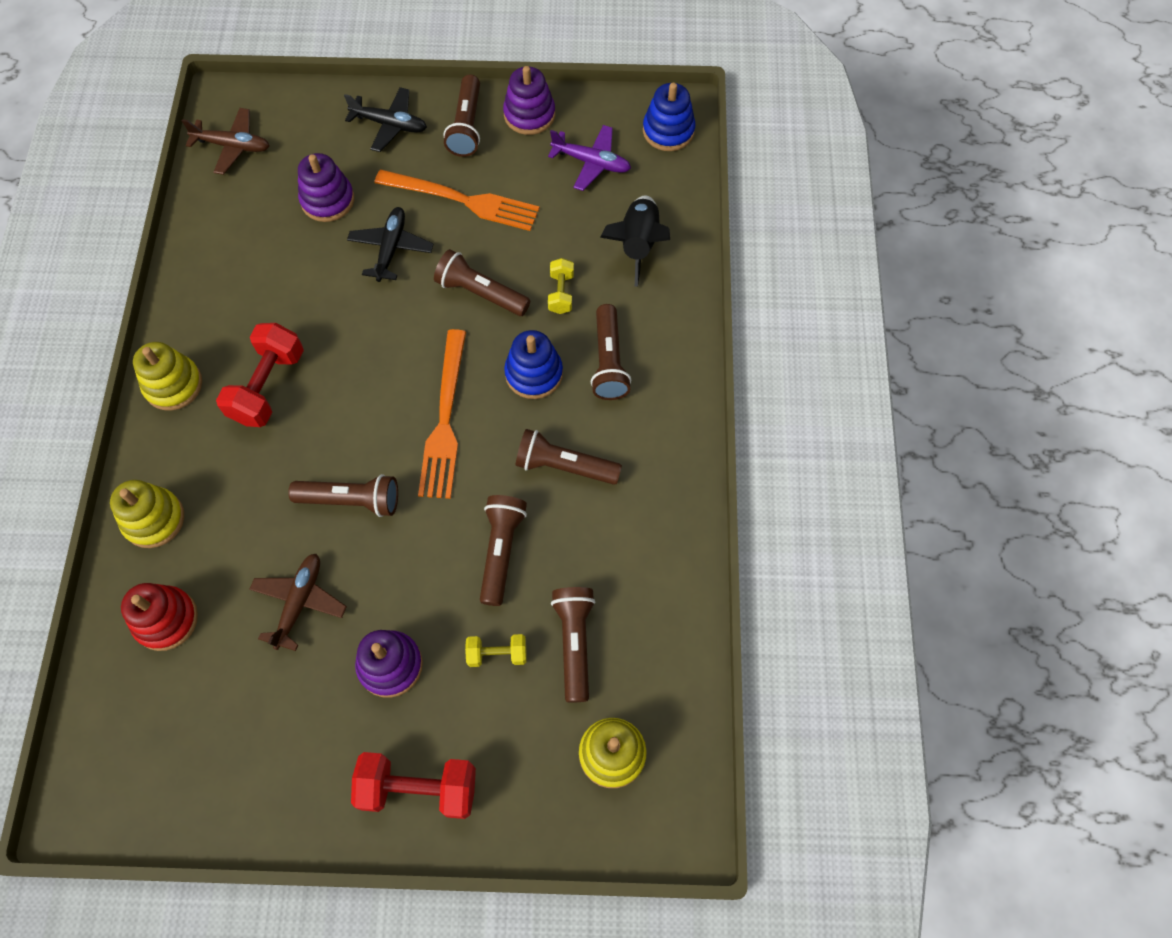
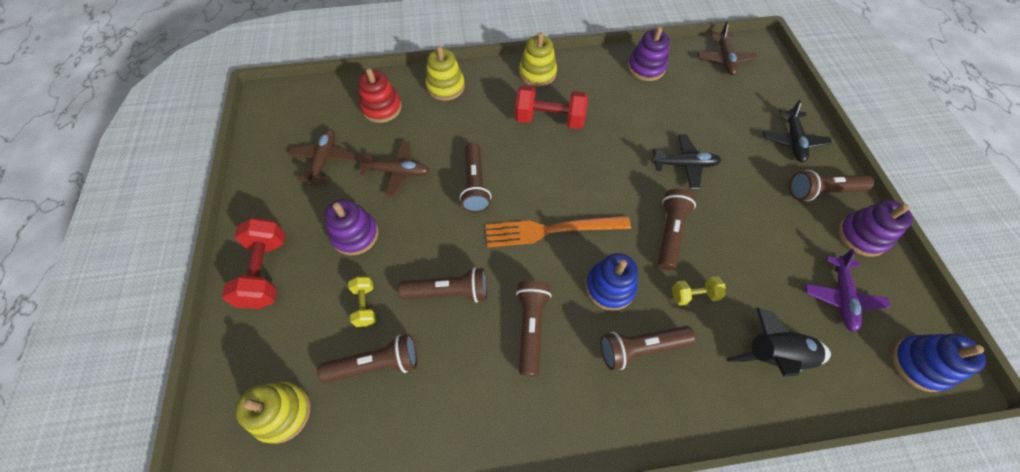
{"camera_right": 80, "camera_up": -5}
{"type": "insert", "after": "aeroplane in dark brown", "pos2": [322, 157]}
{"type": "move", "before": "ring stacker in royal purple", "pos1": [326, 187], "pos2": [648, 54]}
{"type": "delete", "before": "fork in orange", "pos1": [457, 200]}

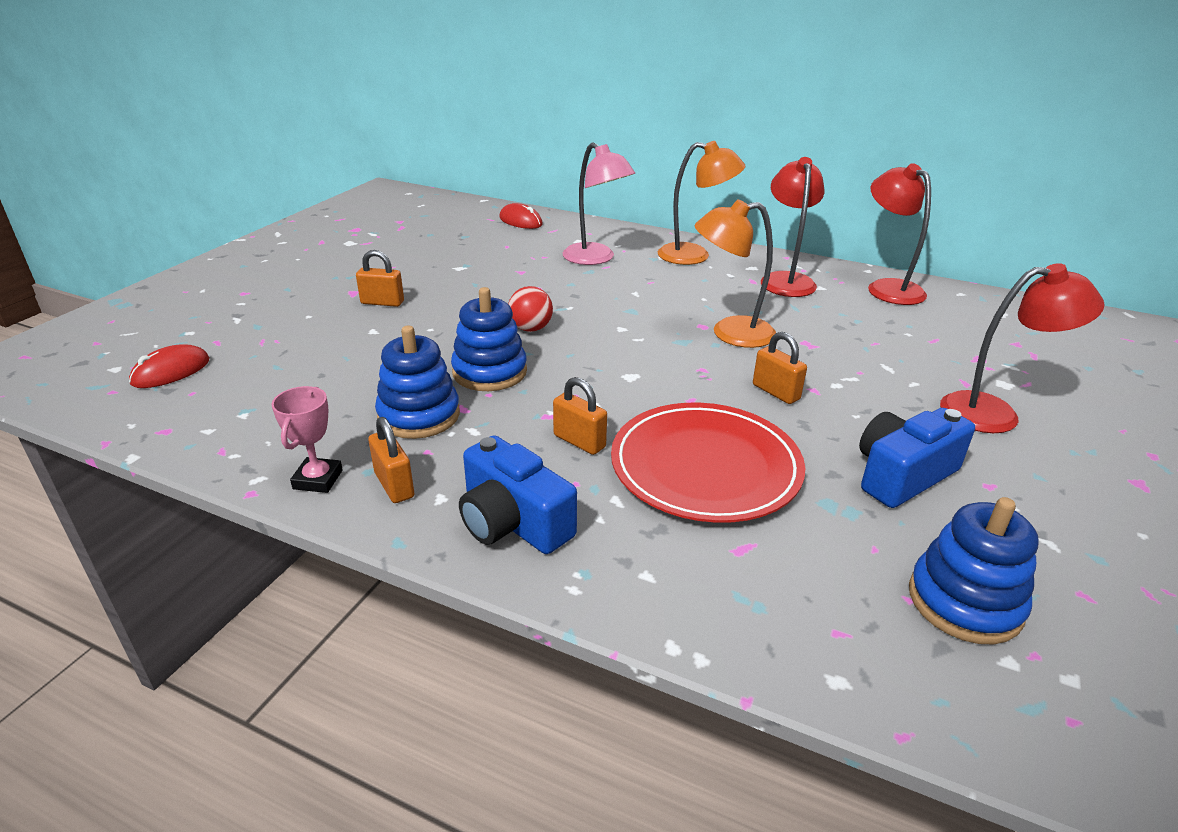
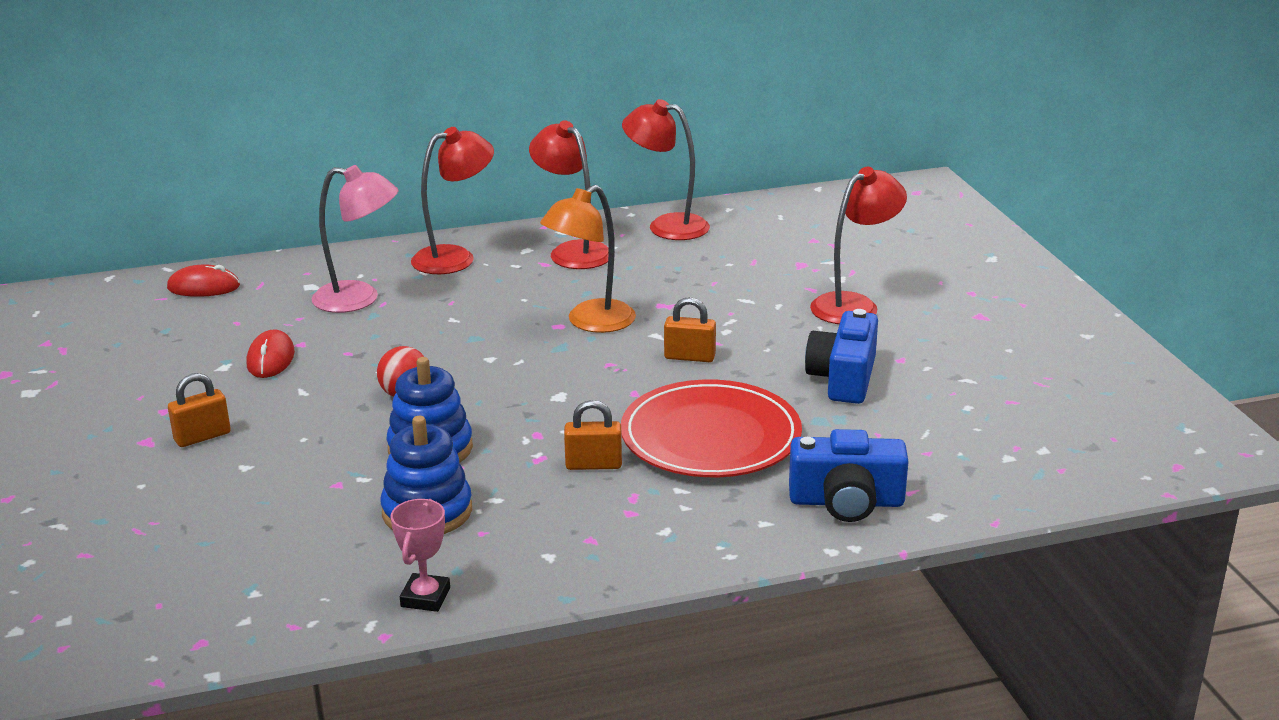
{"camera_right": -40, "camera_up": -5}
{"type": "move", "before": "mouse in red", "pos1": [169, 366], "pos2": [271, 353]}
{"type": "rotate", "before": "award cup in rosy", "pos1": [307, 439], "pos2": [420, 555], "turn": 45}
{"type": "recolor", "before": "reading lamp in orange", "after": "reading lamp in red", "pos1": [701, 203], "pos2": [452, 200]}
{"type": "move", "before": "photo camera in blue", "pos1": [518, 494], "pos2": [849, 475]}
{"type": "delete", "before": "lock in orange", "pos1": [391, 460]}
{"type": "delete", "before": "ring stacker in blue", "pos1": [974, 571]}

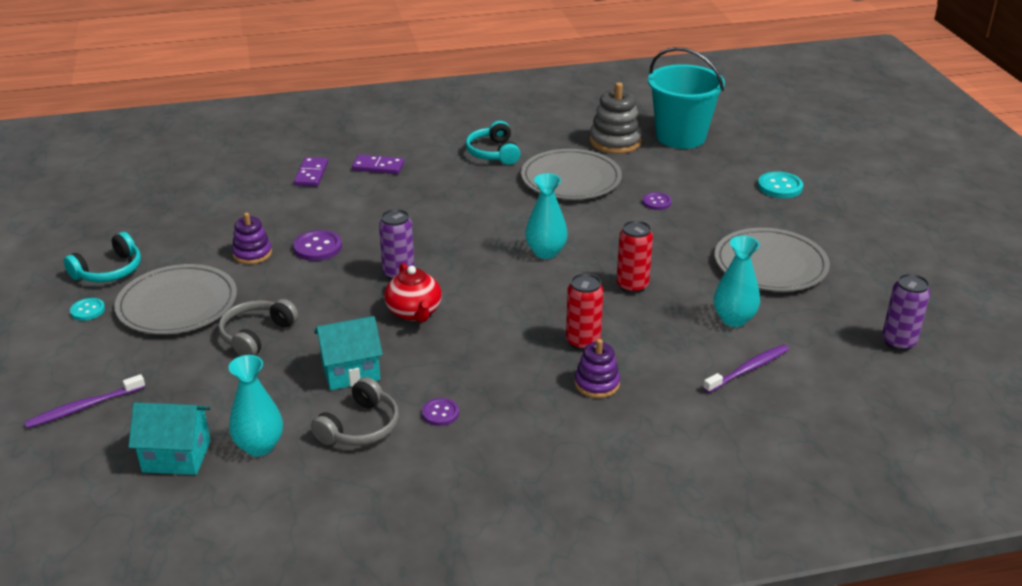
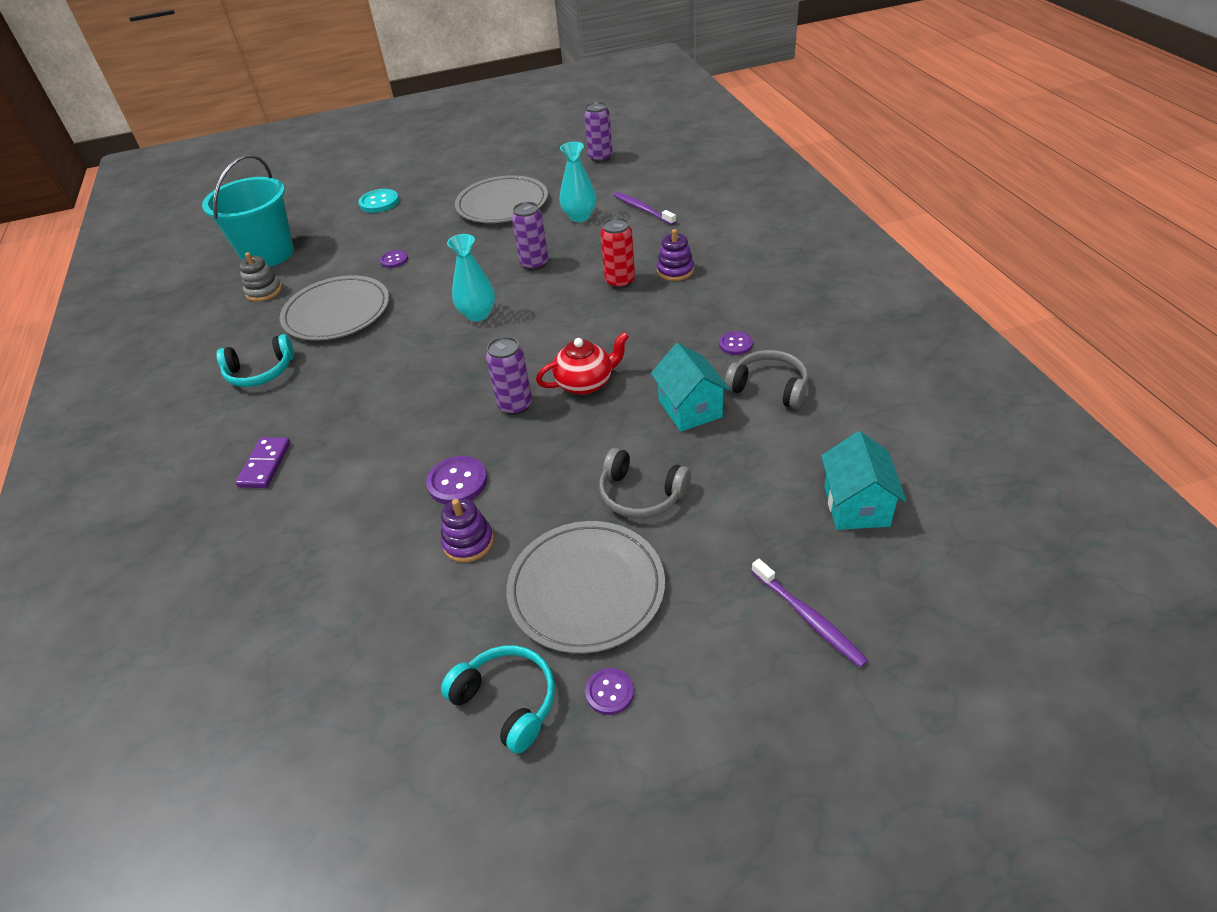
{"camera_right": -90, "camera_up": 10}
{"type": "resize", "before": "ring stacker in gray", "pos1": [616, 118], "pos2": [260, 277], "scale": 0.64}
{"type": "recolor", "before": "can in red", "after": "can in royal purple", "pos1": [635, 256], "pos2": [530, 236]}
{"type": "recolor", "before": "button in turquoise", "after": "button in royal purple", "pos1": [87, 309], "pos2": [609, 691]}
{"type": "delete", "before": "flower vase in turquoise", "pos1": [255, 406]}
{"type": "delete", "before": "domino in royal purple", "pos1": [311, 171]}

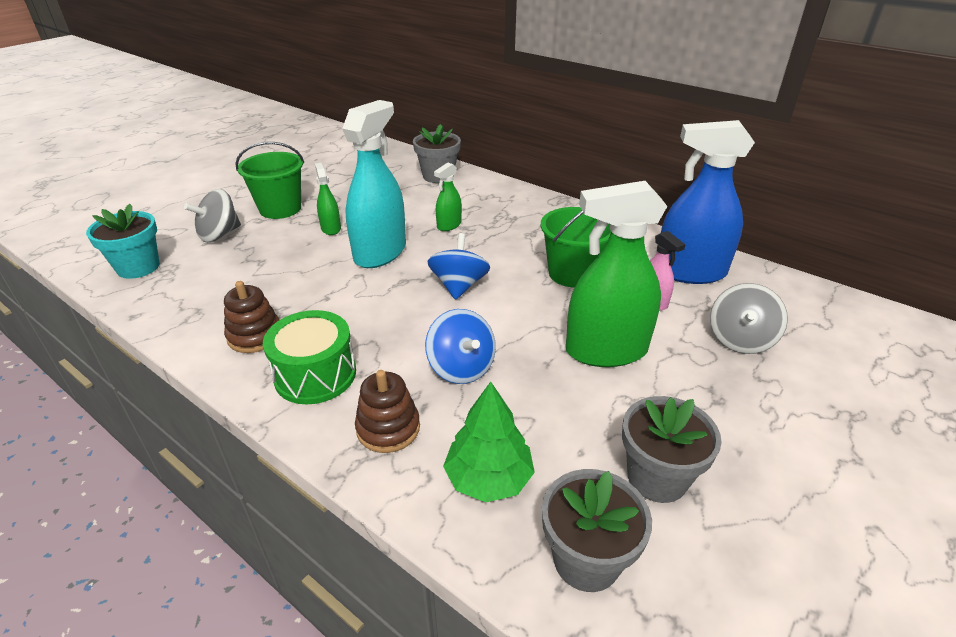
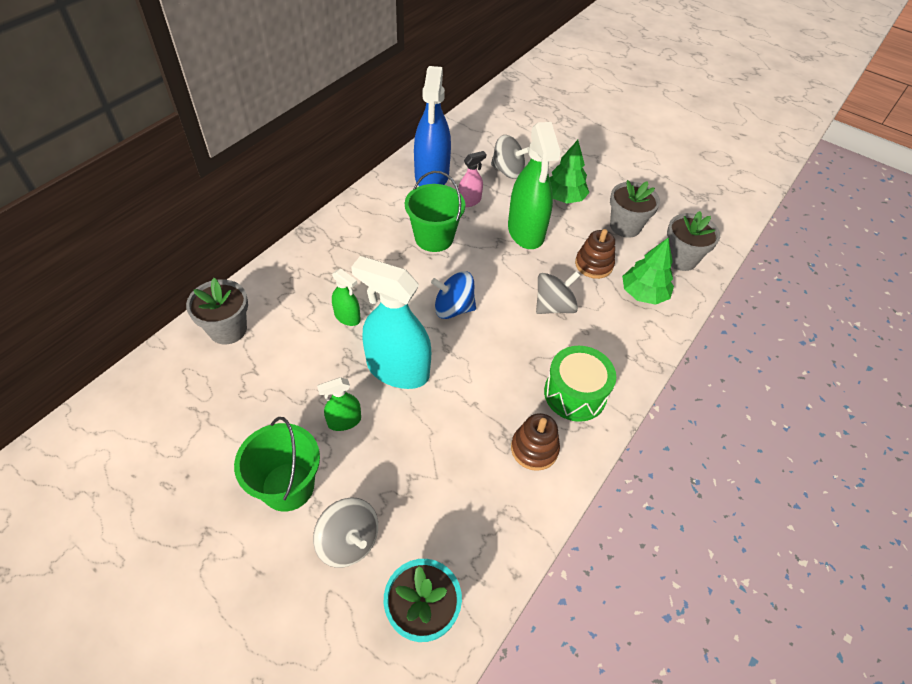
{"camera_right": -95, "camera_up": 15}
{"type": "recolor", "before": "spinning top in blue", "after": "spinning top in gray", "pos1": [460, 346], "pos2": [558, 292]}
{"type": "insert", "after": "fir tree in green", "pos2": [569, 171]}
{"type": "move", "before": "ring stacker in dark brown", "pos1": [387, 411], "pos2": [595, 254]}

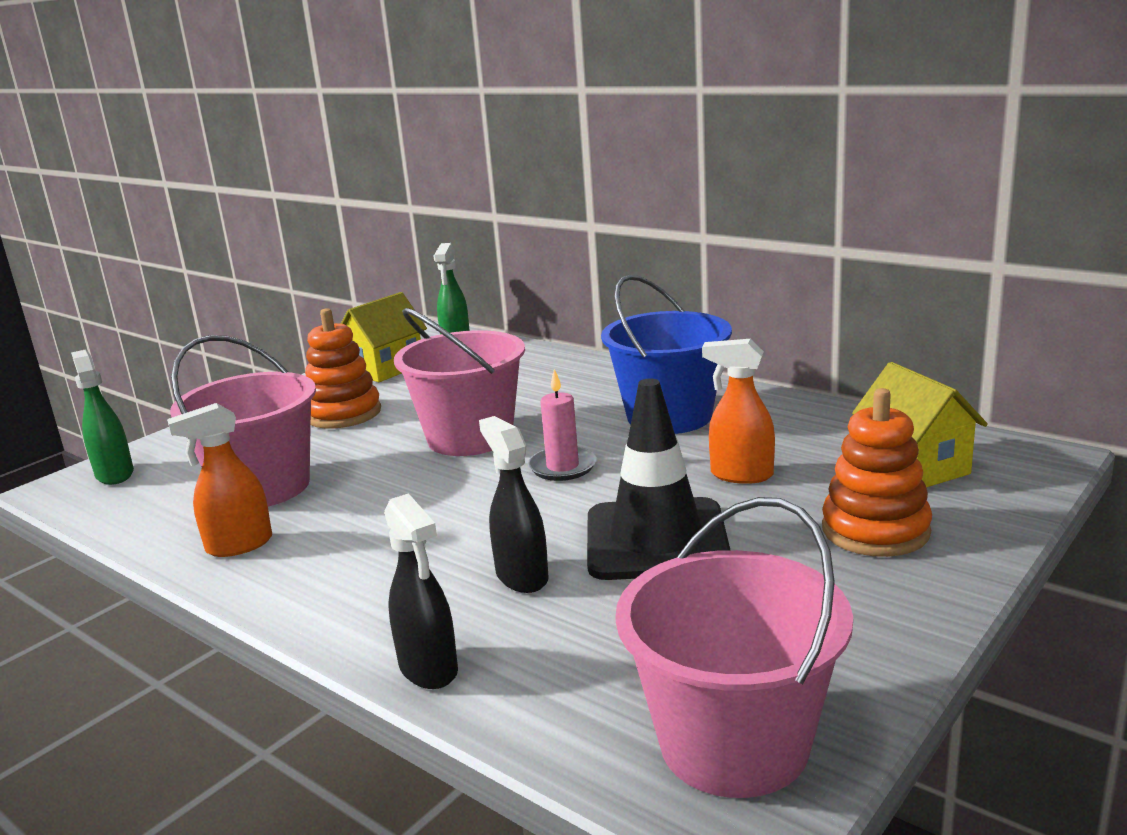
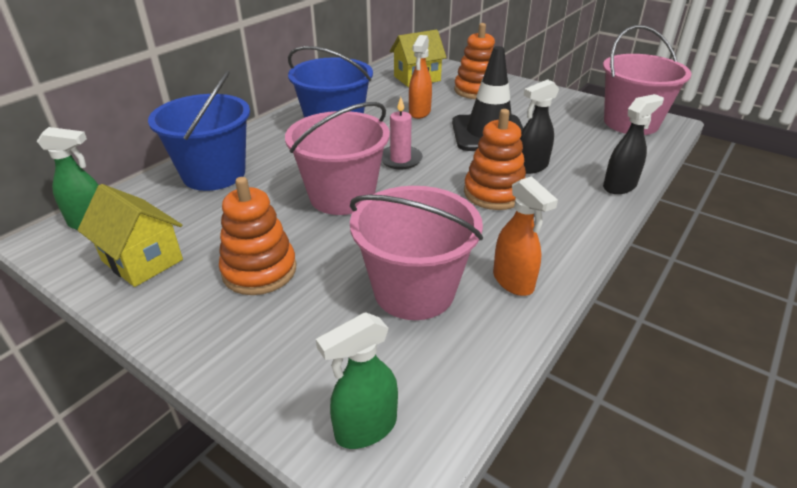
{"camera_right": -95, "camera_up": 15}
{"type": "insert", "after": "sand bucket in blue", "pos2": [199, 130]}
{"type": "insert", "after": "ring stacker in orange", "pos2": [495, 159]}

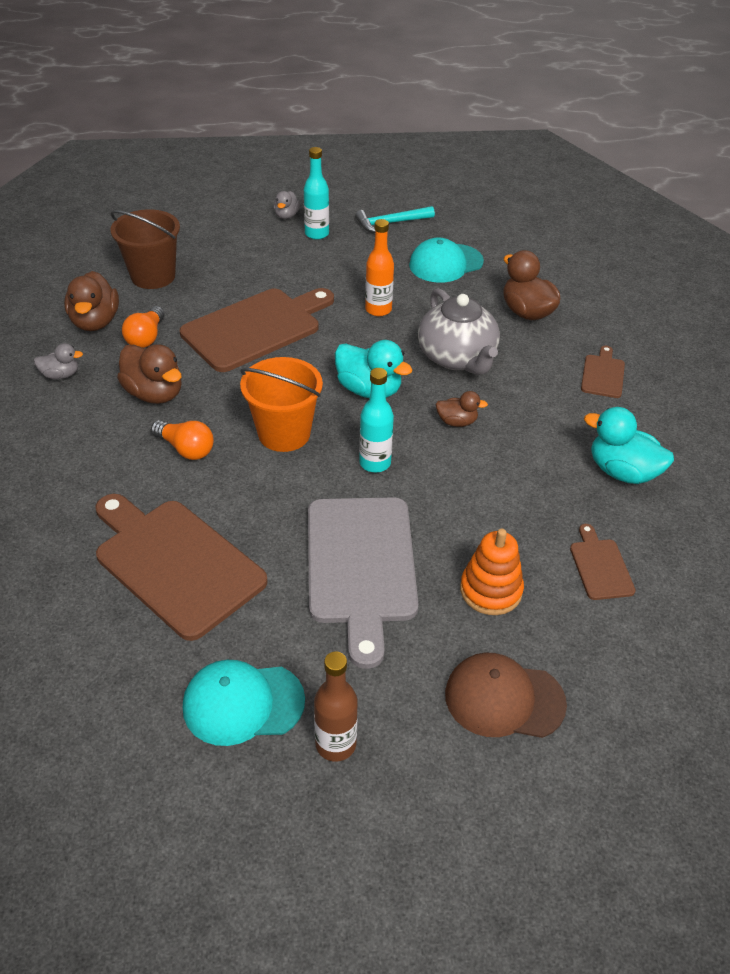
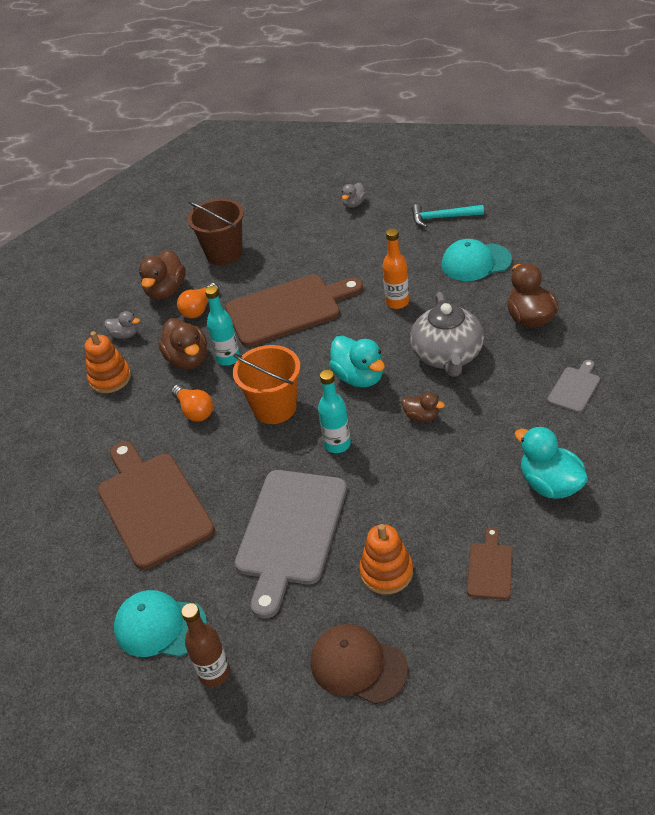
{"camera_right": 25, "camera_up": 0}
{"type": "insert", "after": "ring stacker in orange", "pos2": [108, 362]}
{"type": "move", "before": "drink bottle in turquoise", "pos1": [316, 193], "pos2": [222, 326]}
{"type": "recolor", "before": "chopping board in dark brown", "after": "chopping board in gray", "pos1": [603, 372], "pos2": [573, 386]}

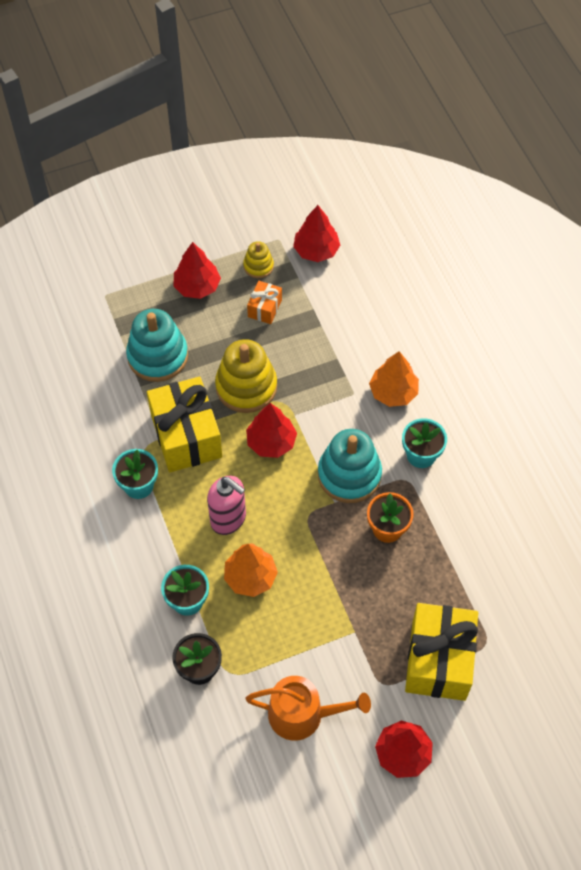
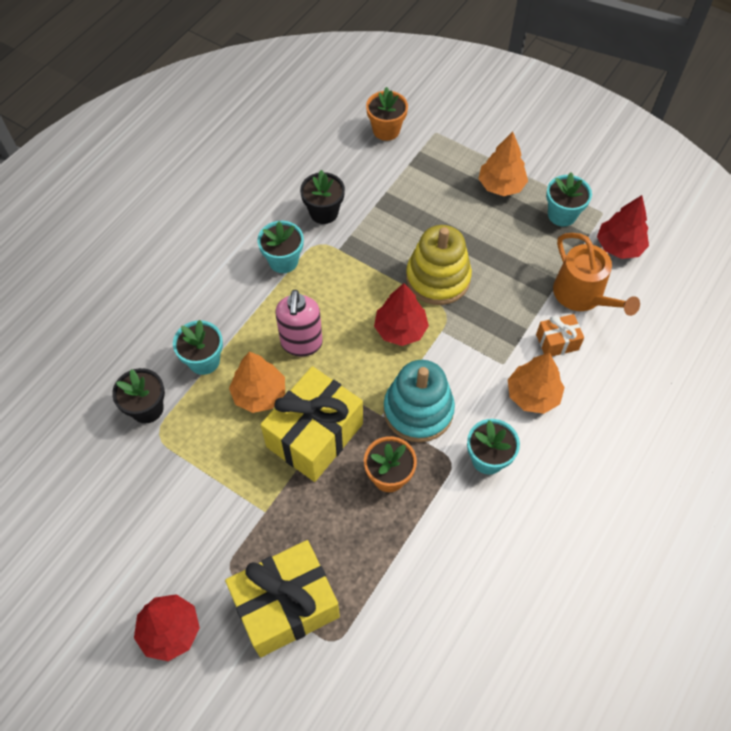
{"camera_right": 55, "camera_up": 0}
{"type": "move", "before": "present in bright yellow", "pos1": [184, 424], "pos2": [311, 424]}
{"type": "insert", "after": "flower pot in jet-black", "pos2": [322, 197]}
{"type": "insert", "after": "flower pot in orange", "pos2": [387, 114]}
{"type": "recolor", "before": "fir tree in red", "after": "fir tree in orange", "pos1": [197, 270], "pos2": [503, 164]}
{"type": "move", "before": "present in orange", "pos1": [264, 302], "pos2": [560, 335]}
{"type": "replace", "before": "ring stacker in bright yellow", "after": "flower pot in turquoise", "pos1": [258, 259], "pos2": [569, 199]}
{"type": "move", "before": "watering pot in orange", "pos1": [308, 708], "pos2": [596, 274]}
{"type": "delete", "before": "ring stacker in turquoise", "pos1": [157, 345]}

